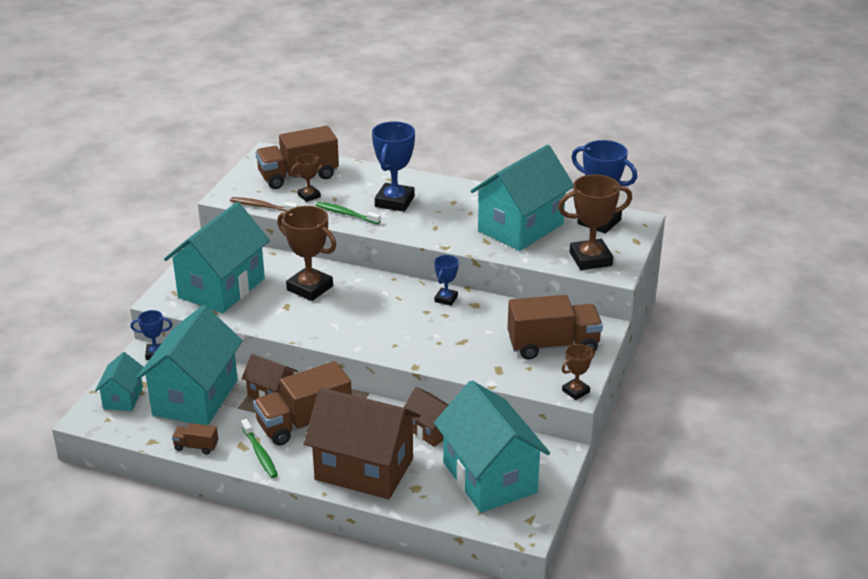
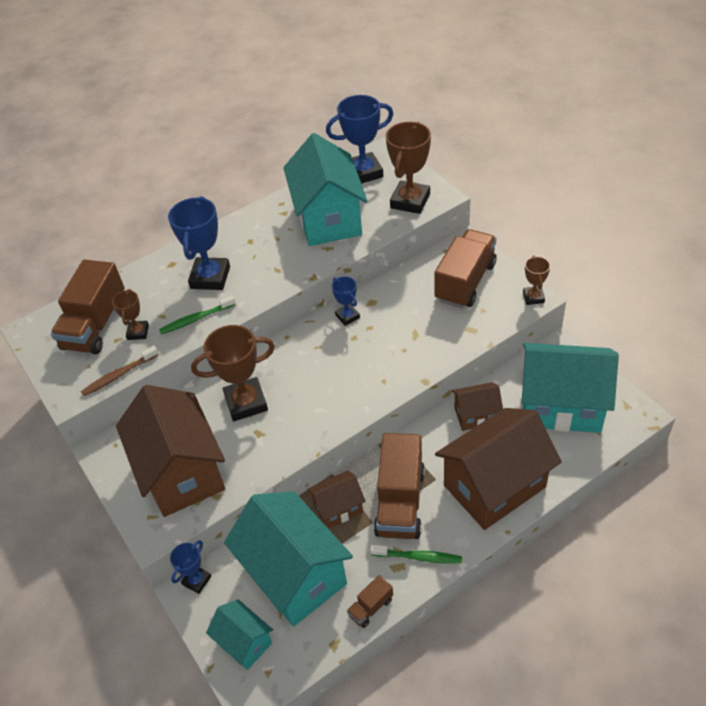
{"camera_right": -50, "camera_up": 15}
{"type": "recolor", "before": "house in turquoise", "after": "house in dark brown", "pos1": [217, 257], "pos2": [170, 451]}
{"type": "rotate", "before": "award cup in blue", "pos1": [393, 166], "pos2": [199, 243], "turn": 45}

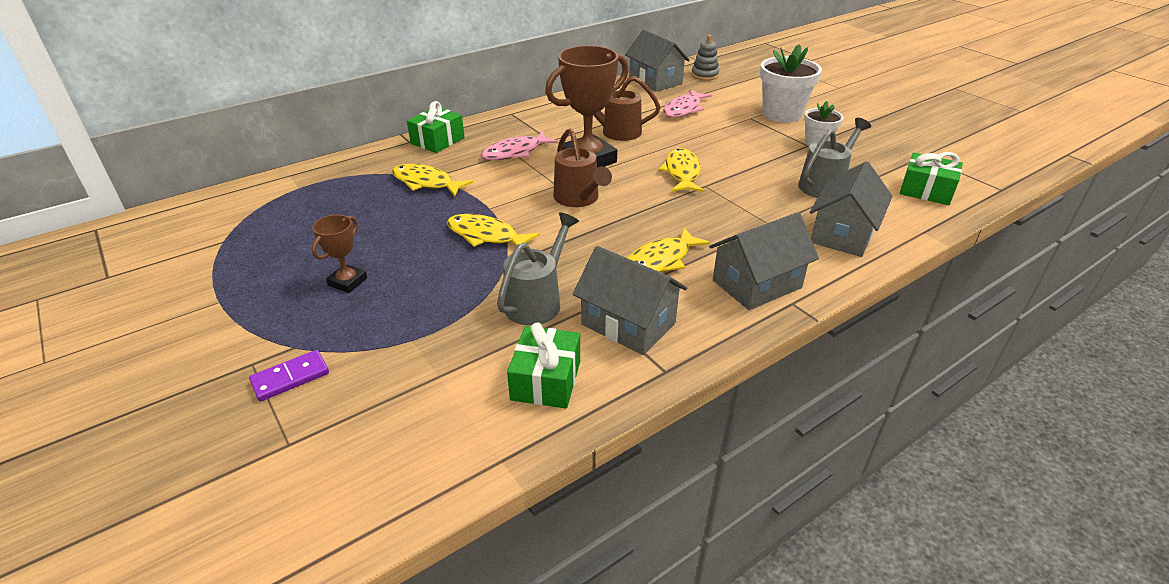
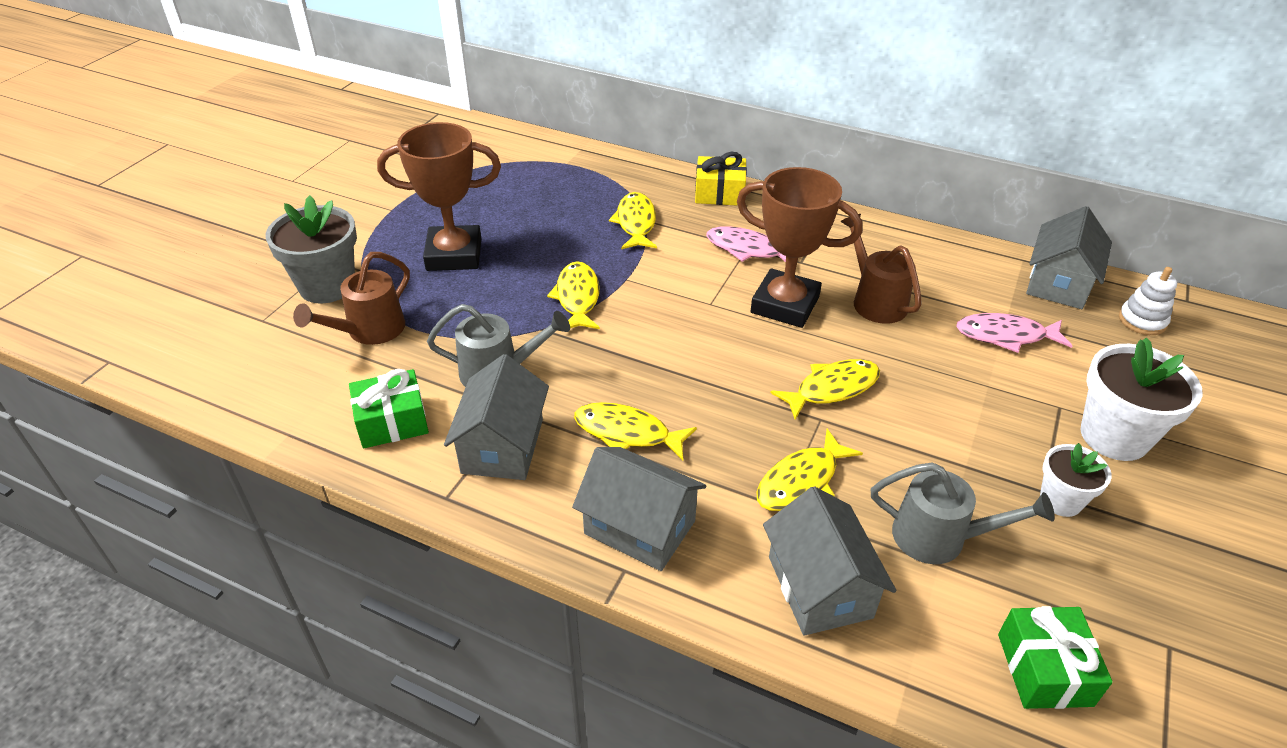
{"camera_right": 60, "camera_up": 5}
{"type": "replace", "before": "domino in royal purple", "after": "flower pot in gray", "pos1": [289, 375], "pos2": [311, 249]}
{"type": "move", "before": "watering pot in dark brown", "pos1": [582, 167], "pos2": [351, 298]}
{"type": "resize", "before": "award cup in dark brown", "pos1": [339, 254], "pos2": [439, 196], "scale": 1.99}
{"type": "recolor", "before": "present in green", "after": "present in bright yellow", "pos1": [436, 127], "pos2": [721, 179]}
{"type": "insert", "after": "fish in bright yellow", "pos2": [810, 470]}
{"type": "rotate", "before": "house in gray", "pos1": [851, 209], "pos2": [829, 561], "turn": 75}
{"type": "recolor", "before": "ring stacker in gray", "after": "ring stacker in pure white", "pos1": [705, 57], "pos2": [1148, 301]}

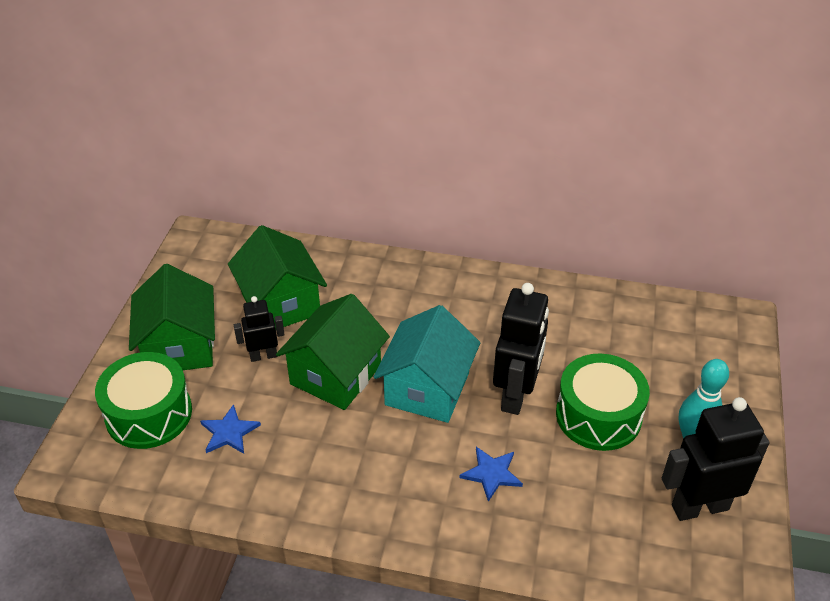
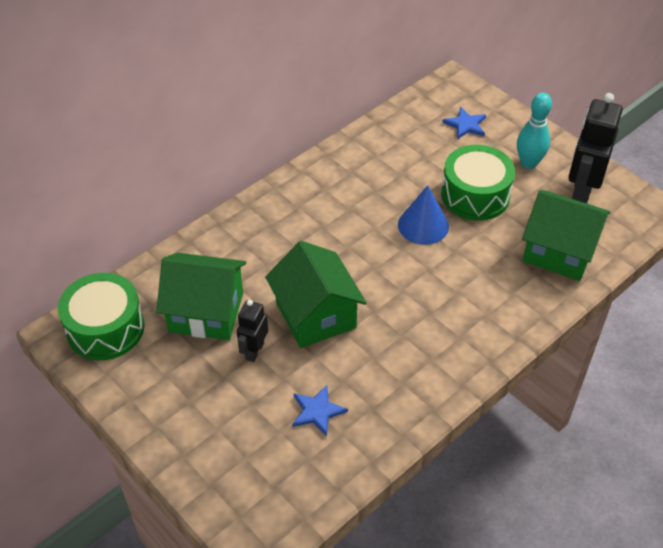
{"camera_right": -55, "camera_up": 5}
{"type": "move", "before": "drum in green", "pos1": [143, 400], "pos2": [101, 316]}
{"type": "replace", "before": "robot figure in jet-black", "after": "cone in blue", "pos1": [521, 349], "pos2": [423, 215]}
{"type": "move", "before": "five-pointed star in blue", "pos1": [491, 474], "pos2": [464, 123]}
{"type": "move", "before": "house in green", "pos1": [172, 317], "pos2": [566, 235]}
{"type": "delete", "before": "house in turquoise", "pos1": [427, 364]}

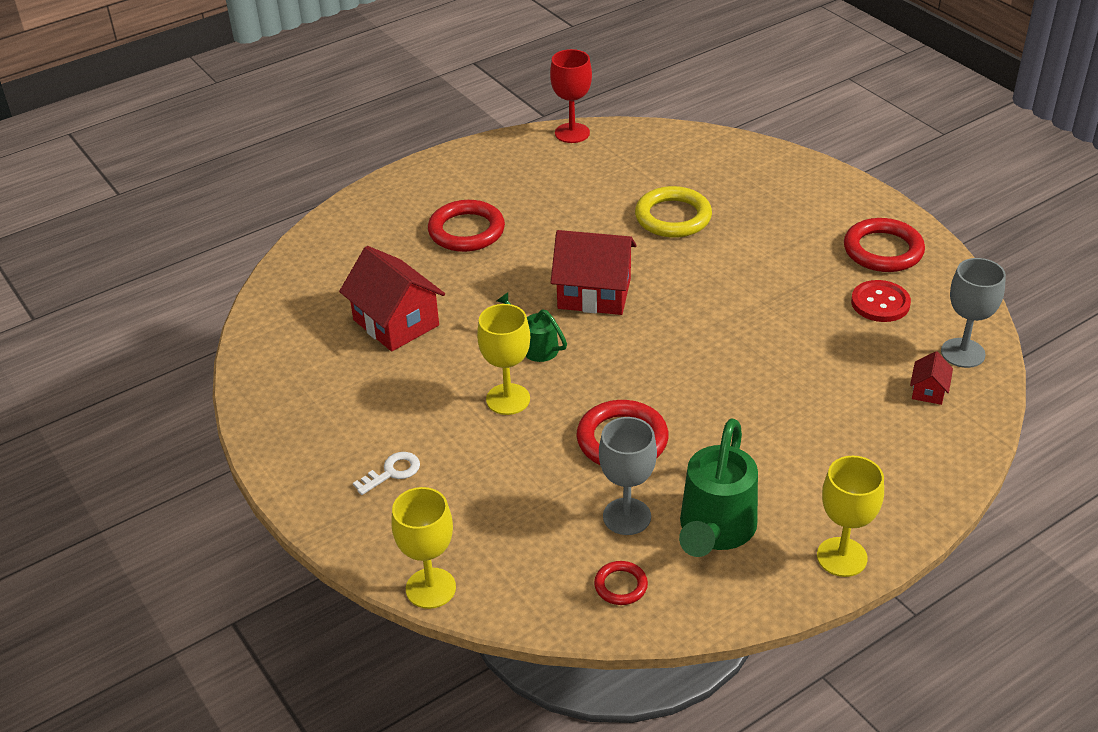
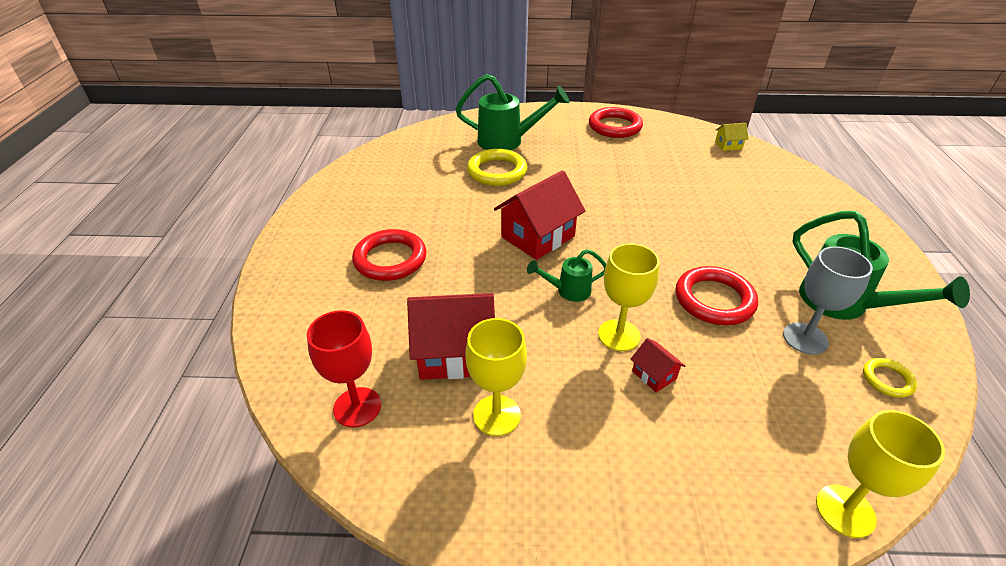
{"camera_right": -55, "camera_up": 0}
{"type": "move", "before": "goblet in red", "pos1": [571, 96], "pos2": [344, 368]}
{"type": "insert", "after": "watering pot in green", "pos2": [512, 112]}
{"type": "move", "before": "goblet in bright yellow", "pos1": [850, 516], "pos2": [496, 377]}
{"type": "move", "before": "house in red", "pos1": [931, 378], "pos2": [658, 365]}
{"type": "replace", "before": "goblet in gray", "after": "house in bright yellow", "pos1": [973, 313], "pos2": [731, 137]}
{"type": "recolor", "before": "hoop in red", "after": "hoop in bright yellow", "pos1": [621, 583], "pos2": [890, 378]}
{"type": "delete", "before": "key in pure white", "pos1": [386, 473]}
{"type": "delete", "before": "button in red", "pos1": [881, 301]}

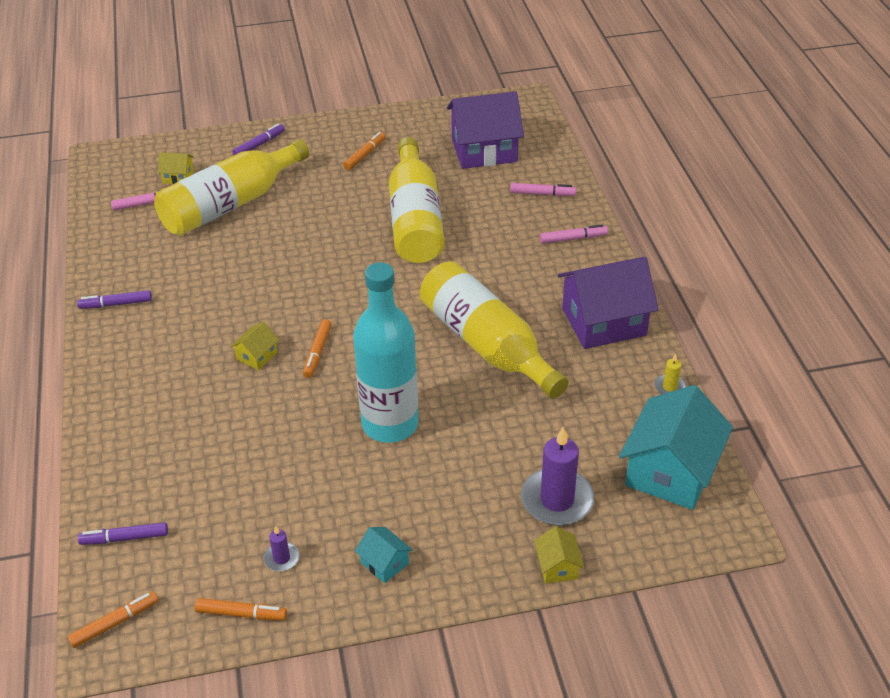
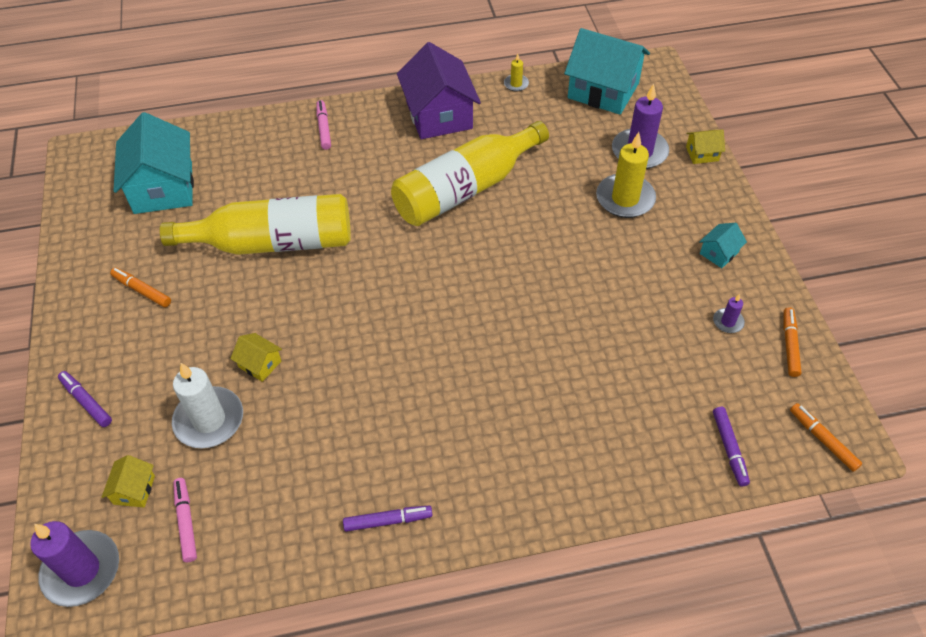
{"camera_right": -90, "camera_up": 10}
{"type": "insert", "after": "pillar candle in royal purple", "pos2": [74, 564]}
{"type": "recolor", "before": "house in royal purple", "after": "house in turquoise", "pos1": [485, 130], "pos2": [153, 163]}
{"type": "replace", "before": "drink bottle in bright yellow", "after": "pillar candle in pure white", "pos1": [231, 187], "pos2": [207, 405]}
{"type": "move", "before": "house in bright yellow", "pos1": [254, 346], "pos2": [256, 357]}
{"type": "rotate", "before": "marker in royal purple", "pos1": [114, 299], "pos2": [387, 518], "turn": -90}
{"type": "insert", "after": "pillar candle in bright yellow", "pos2": [626, 175]}
{"type": "delete", "before": "marker in orange", "pos1": [317, 348]}
{"type": "delete", "before": "drink bottle in turquoise", "pos1": [386, 352]}
{"type": "delete", "before": "marker in rosy", "pos1": [543, 189]}

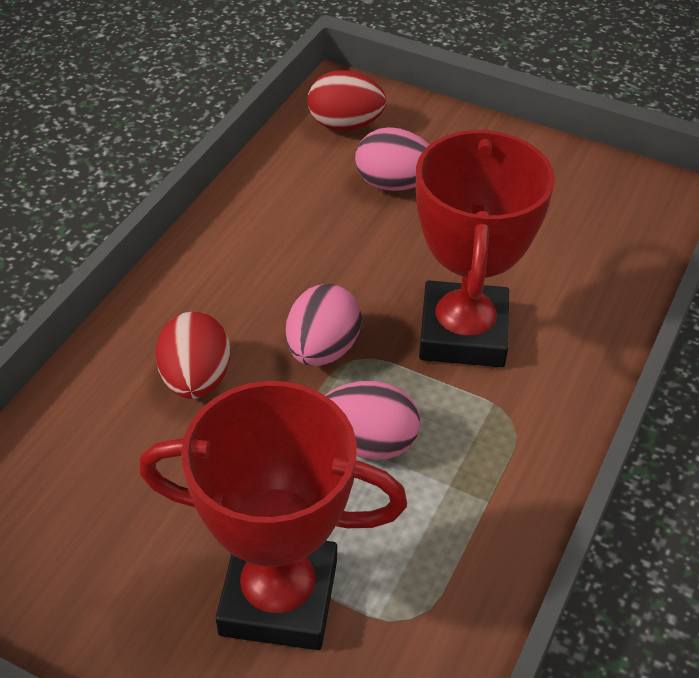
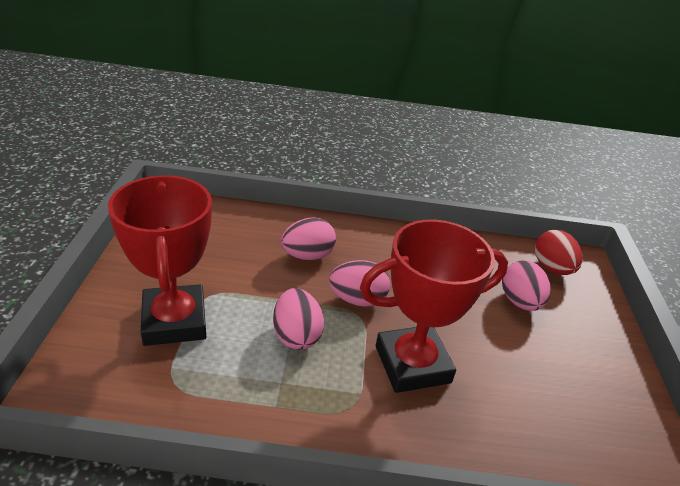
{"camera_right": 65, "camera_up": -10}
{"type": "recolor", "before": "egg shape in red", "after": "egg shape in rosy", "pos1": [192, 355], "pos2": [308, 238]}

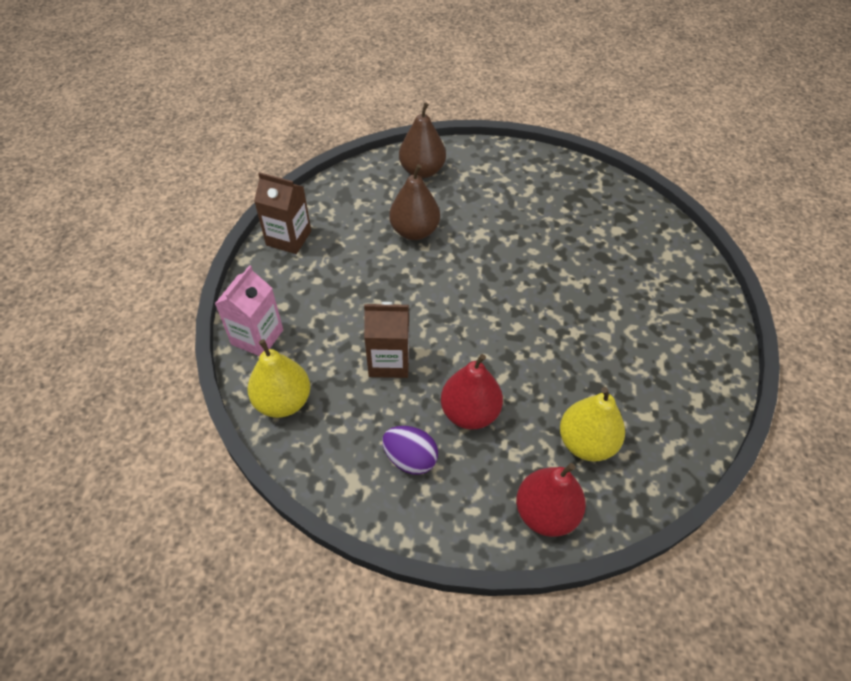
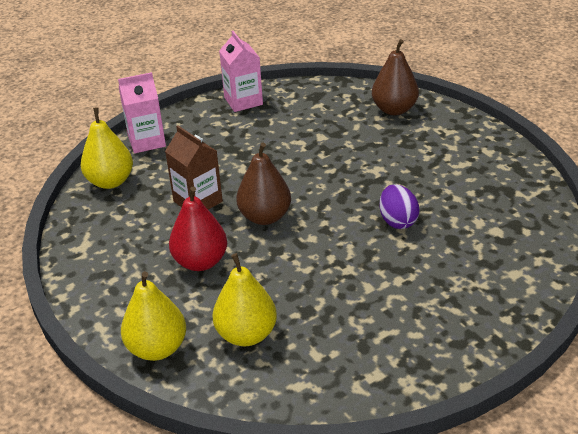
{"camera_right": 50, "camera_up": -15}
{"type": "recolor", "before": "toy pear in red", "after": "toy pear in bright yellow", "pos1": [551, 500], "pos2": [153, 316]}
{"type": "recolor", "before": "juice carton in dark brown", "after": "juice carton in rosy", "pos1": [282, 213], "pos2": [241, 71]}
{"type": "move", "before": "toy pear in dark brown", "pos1": [414, 202], "pos2": [263, 183]}
{"type": "move", "before": "egg shape in royal purple", "pos1": [410, 450], "pos2": [399, 206]}

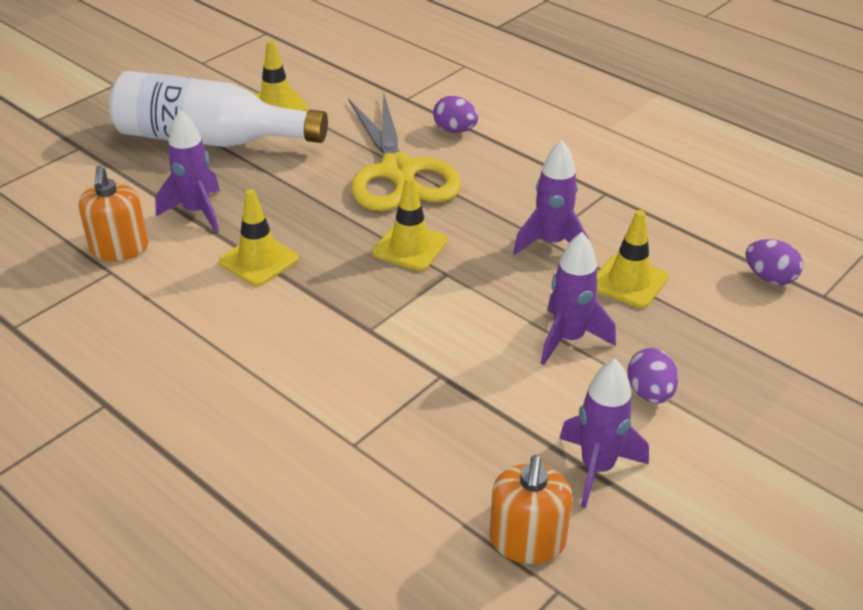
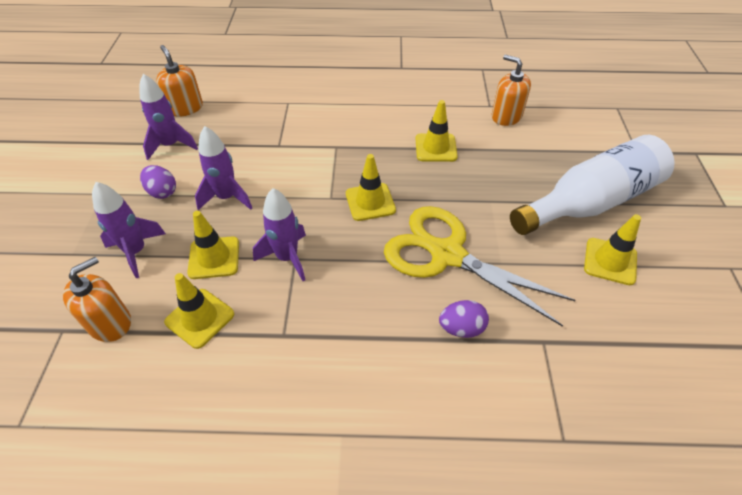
{"camera_right": 140, "camera_up": 10}
{"type": "replace", "before": "egg shape in royal purple", "after": "soap dispenser in orange", "pos1": [774, 262], "pos2": [97, 299]}
{"type": "move", "before": "spaceship in royal purple", "pos1": [187, 171], "pos2": [129, 230]}
{"type": "insert", "after": "safety cone in bright yellow", "pos2": [199, 311]}

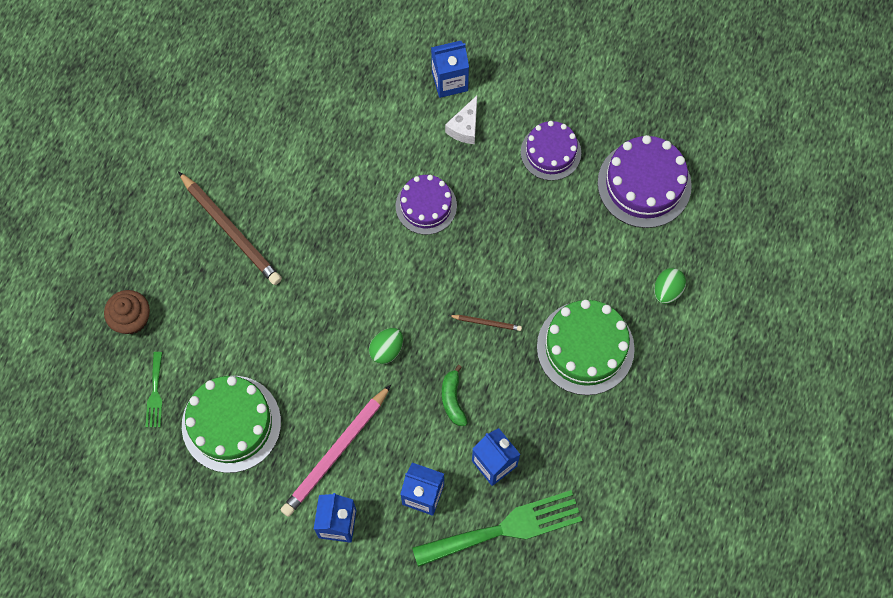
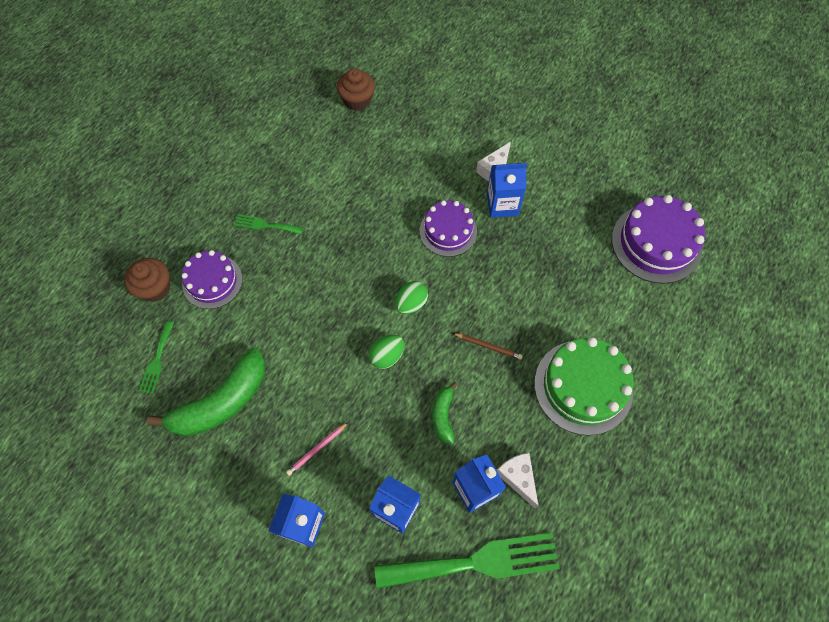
{"camera_right": 10, "camera_up": -5}
{"type": "replace", "before": "layer cake in green", "after": "banana fruit in green", "pos1": [231, 424], "pos2": [206, 392]}
{"type": "move", "before": "layer cake in royal purple", "pos1": [551, 151], "pos2": [212, 279]}
{"type": "replace", "before": "lead pencil in dark brown", "after": "fork in green", "pos1": [230, 228], "pos2": [268, 224]}
{"type": "resize", "before": "lead pencil in rosy", "pos1": [336, 451], "pos2": [317, 449], "scale": 0.46}
{"type": "insert", "after": "muffin in dark brown", "pos2": [356, 90]}
{"type": "move", "before": "egg shape in green", "pos1": [670, 286], "pos2": [411, 297]}
{"type": "move", "before": "juice carton in blue", "pos1": [450, 69], "pos2": [507, 190]}
{"type": "insert", "after": "cheese wedge in pure white", "pos2": [517, 480]}

